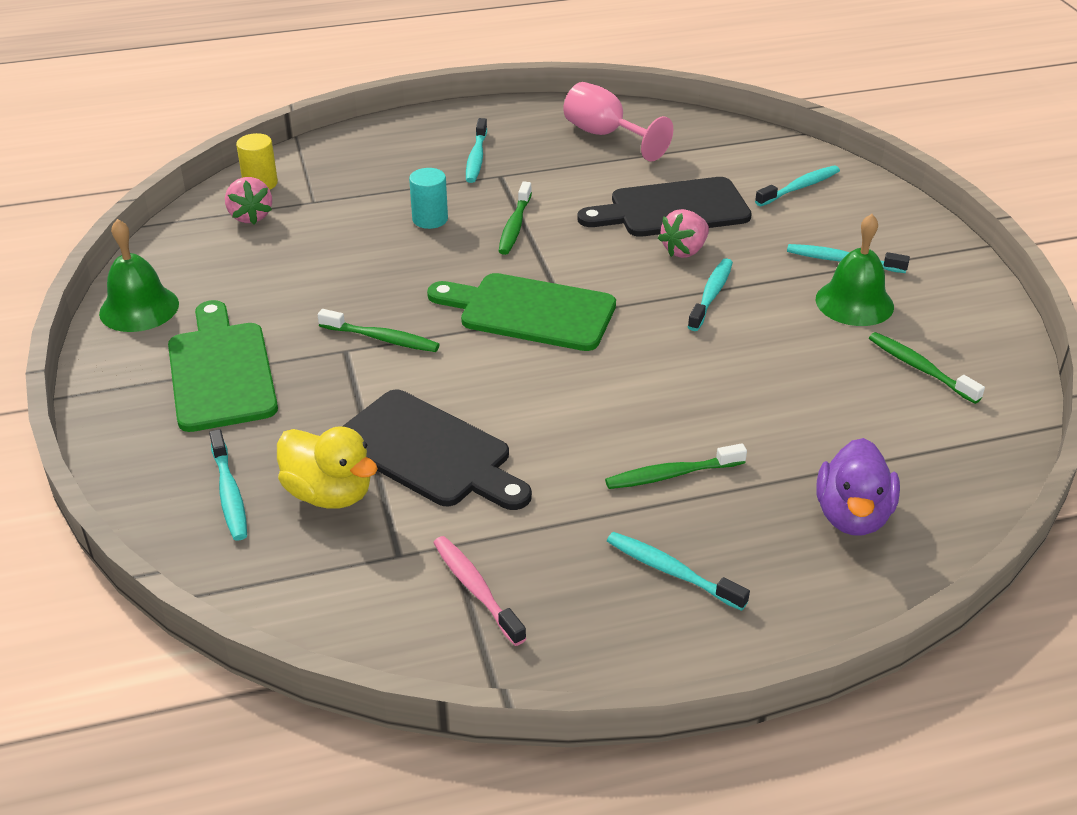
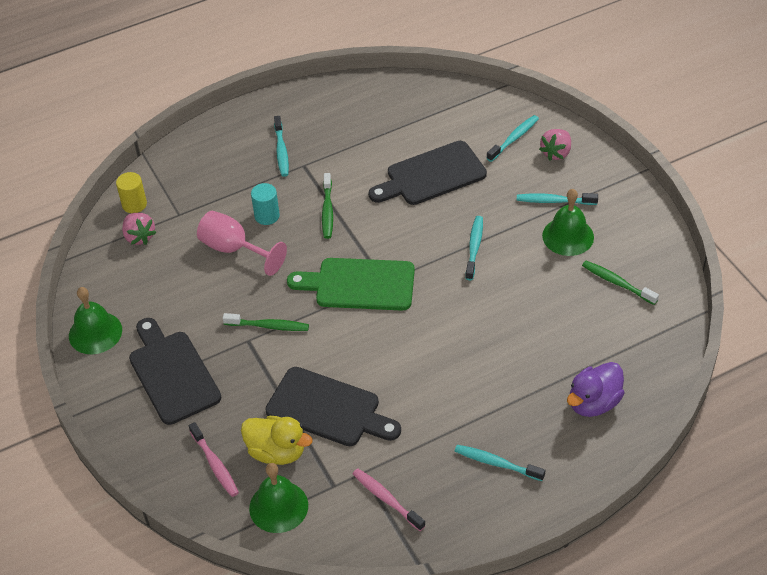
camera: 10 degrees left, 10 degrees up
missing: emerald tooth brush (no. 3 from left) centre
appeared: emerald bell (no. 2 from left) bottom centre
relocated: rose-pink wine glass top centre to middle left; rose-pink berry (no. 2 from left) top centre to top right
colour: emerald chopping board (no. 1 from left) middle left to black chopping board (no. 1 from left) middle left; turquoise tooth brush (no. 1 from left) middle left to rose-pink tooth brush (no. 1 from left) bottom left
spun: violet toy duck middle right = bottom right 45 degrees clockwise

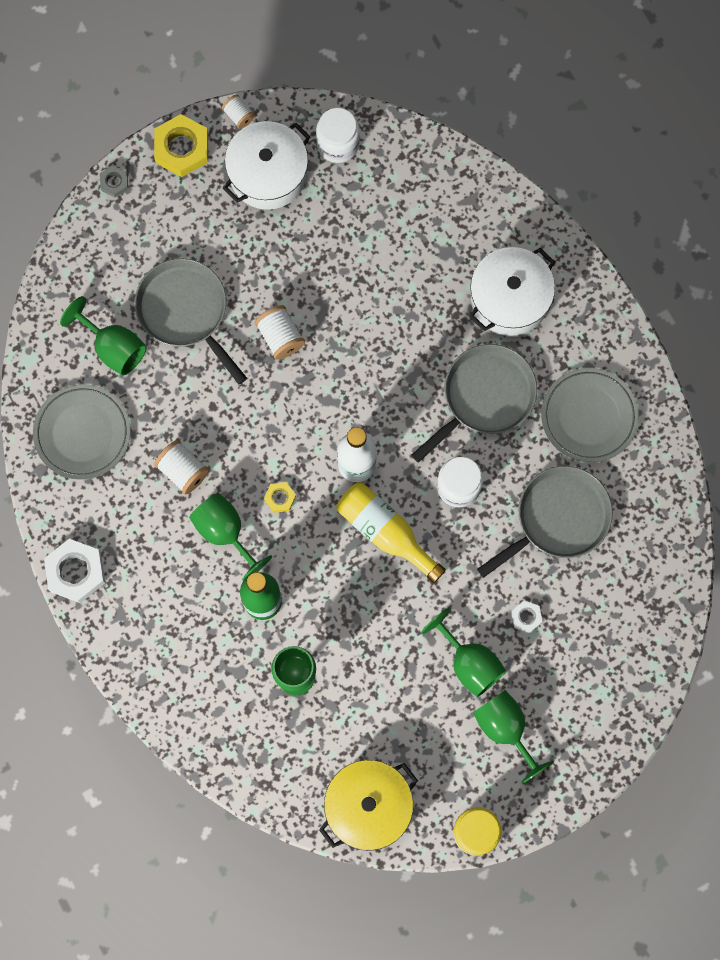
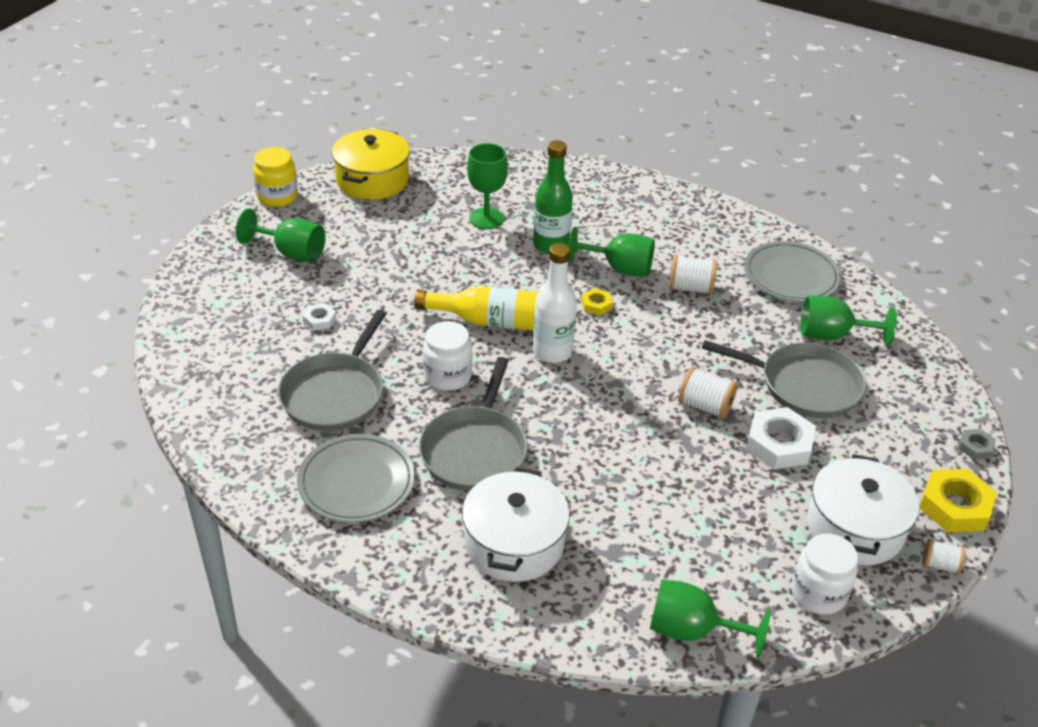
camera: 145 degrees right, 35 degrees down
relocated: emerald wine glass (no. 4 from left) bottom centre to bottom right; snow-white hexagon nut (no. 1 from left in the first image) middle left to snow-white hexagon nut (no. 2 from left) middle right

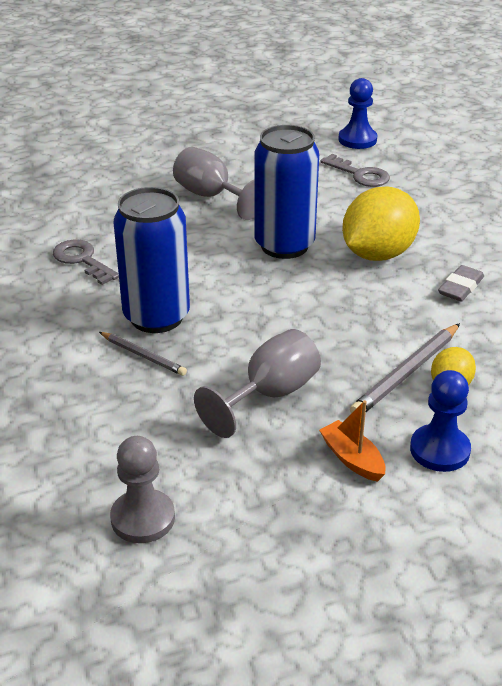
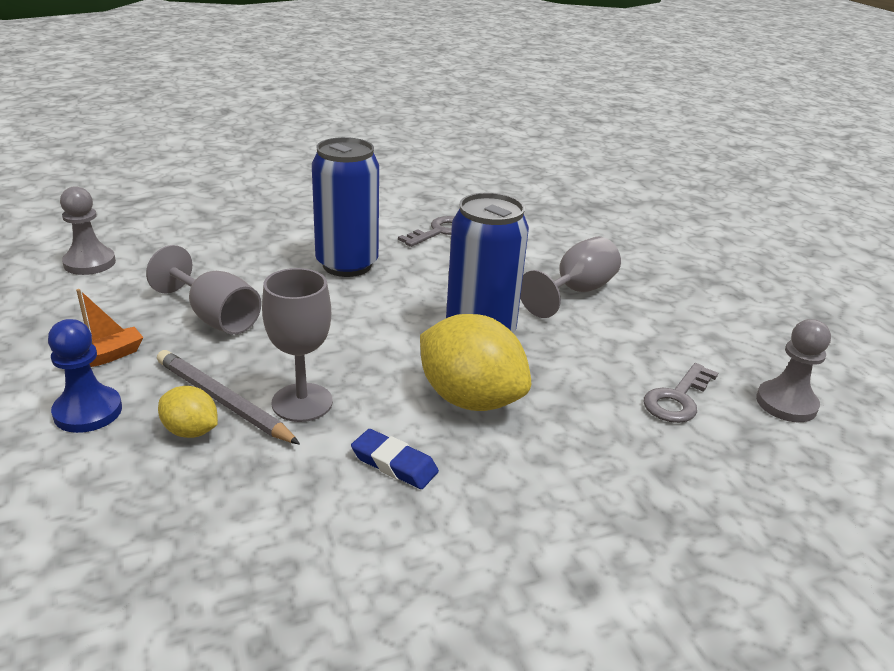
camera: 85 degrees right, 5 degrees down
missing: grey wooden pencil (no. 1 from left) middle left
appeared: grey wine glass (no. 2 from left) middle left
colour: grey eraser middle right to blue eraser bottom centre; blue chess pawn (no. 1 from left) top right to grey chess pawn (no. 2 from left) middle right

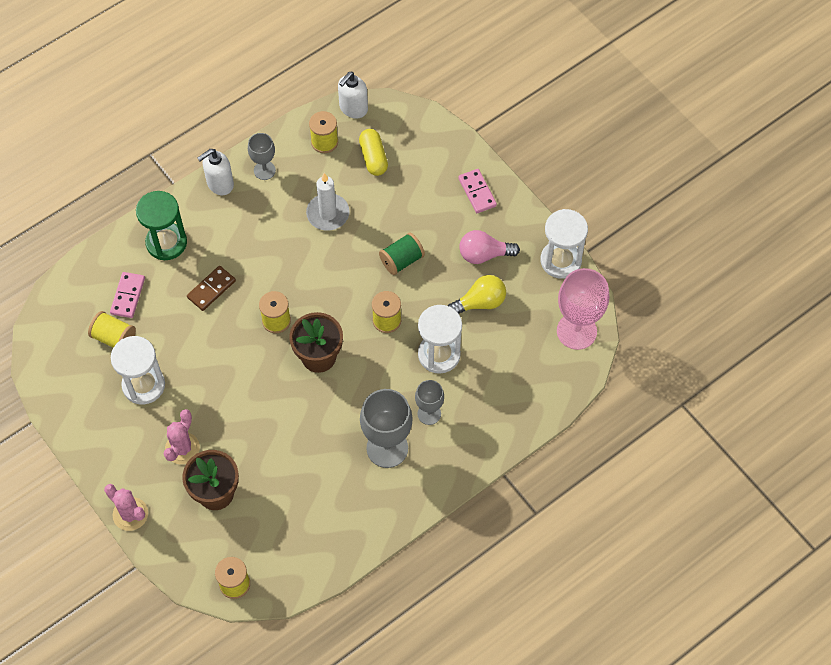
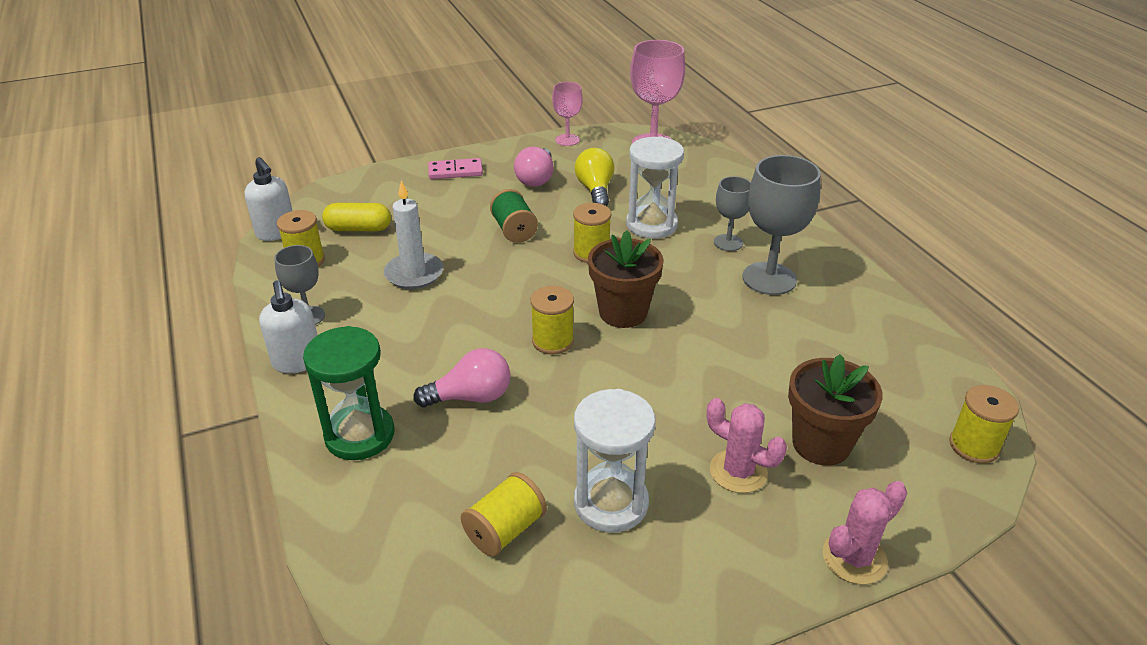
camera: 75 degrees left, 25 degrees down
missing: rose-pink domino (no. 1 from left) middle left
exchanged: brown domino middle left to rose-pink lightbulb (no. 1 from left) centre; snow-white sand timer (no. 3 from left) middle right to rose-pink wine glass (no. 1 from left) top centre

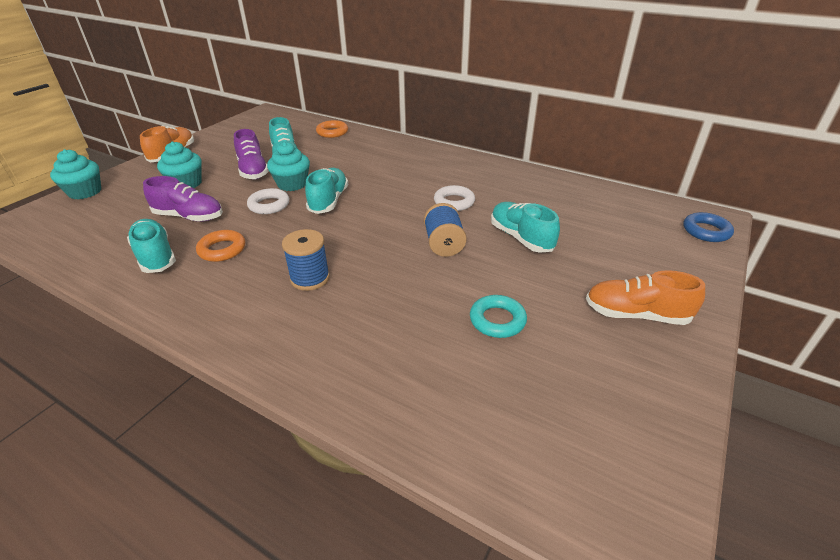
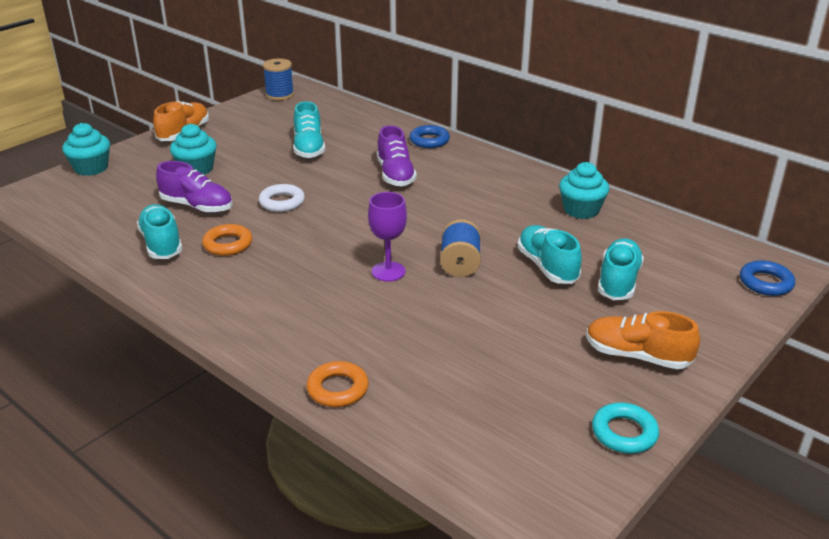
camera: 10 degrees right, 5 degrees down
missing: snow-white torus (no. 2 from left) centre
appeared: violet wine glass centre; blue torus (no. 1 from left) top centre
relocated: blue bobbin (no. 1 from left) centre to top centre; orange-coloured torus (no. 2 from left) top centre to bottom centre; violet shoe (no. 2 from left) top left to top centre; turquoise muffin (no. 3 from left) top centre to middle right; turquoise torus centre to bottom right; turquoise shoe (no. 3 from left in the first image) centre to turquoise shoe (no. 4 from left) middle right

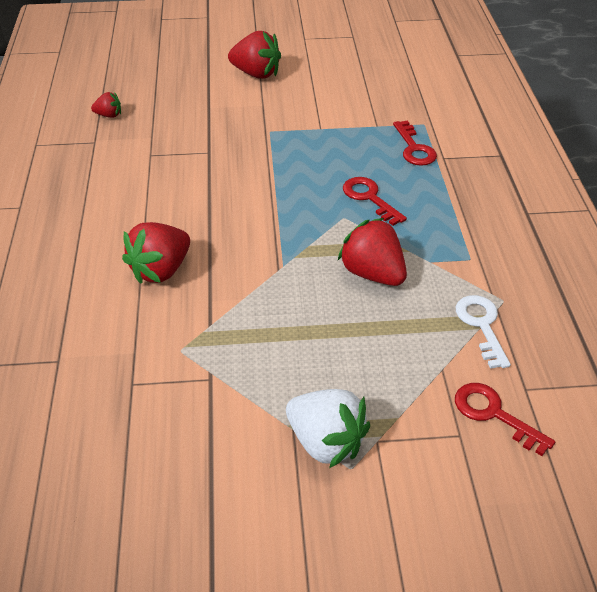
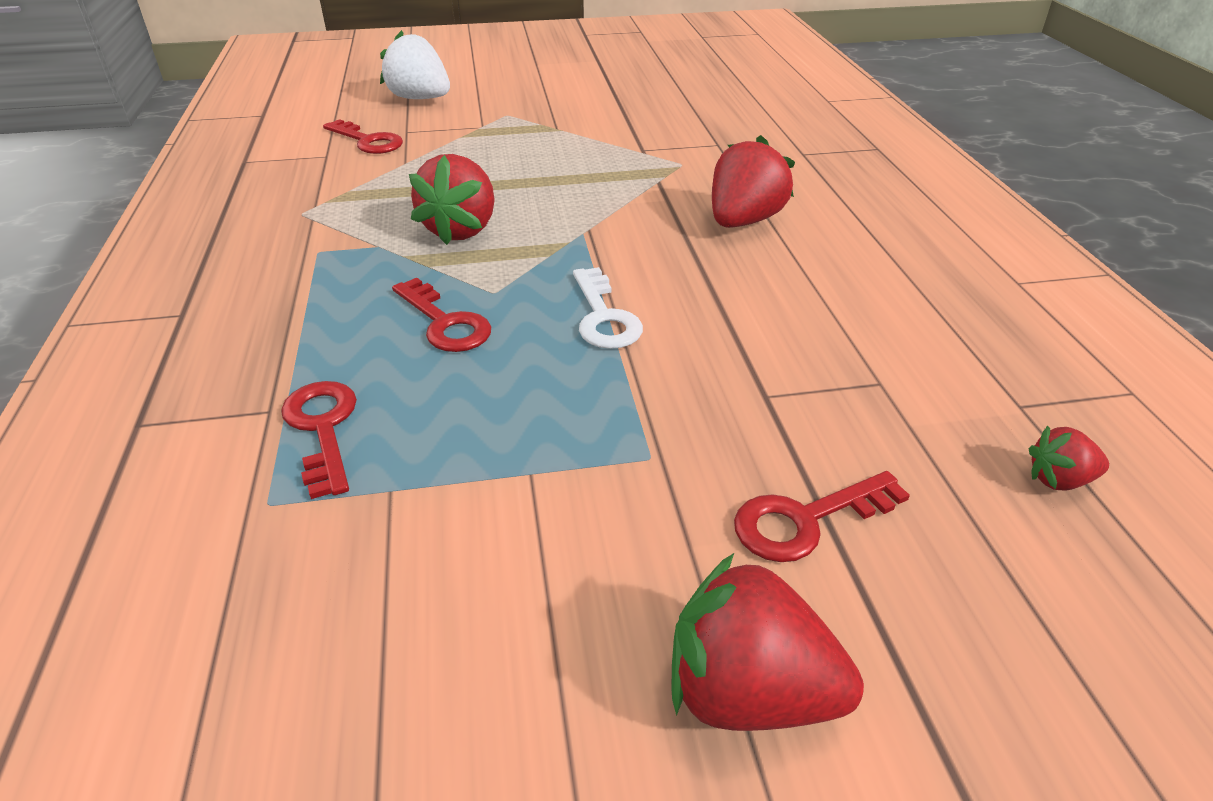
camera: 175 degrees right, 5 degrees down
appeared: scarlet key (no. 4 from left) middle right
relocated: snow-white berry bottom centre to top centre; snow-white key middle right to centre
spun: scarlet berry (no. 4 from left in the first image) centre = top centre 60 degrees clockwise

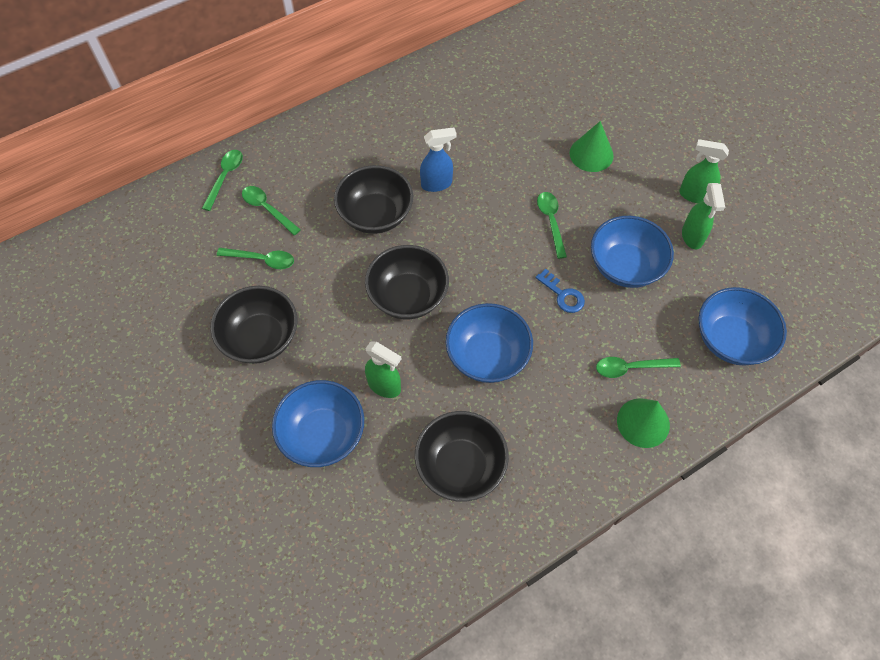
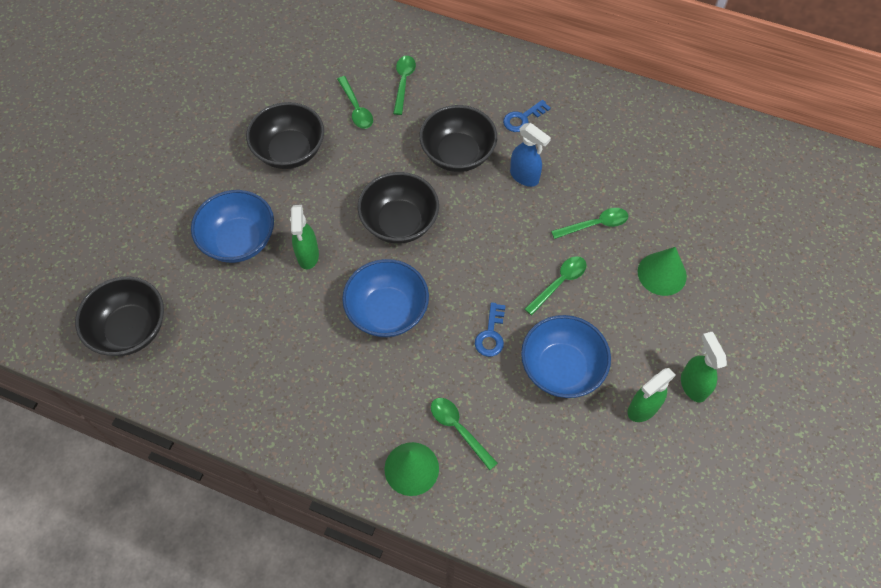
camera: 55 degrees right, 0 degrees up
missing: blue serving bowl (no. 4 from left) middle right
appeared: blue key (no. 2 from left) top centre
relocated: black serving bowl (no. 4 from left in the first image) bottom centre to black serving bowl (no. 1 from left) middle left; emerald teaspoon (no. 1 from left in the first image) top left to emerald teaspoon (no. 5 from left) middle right

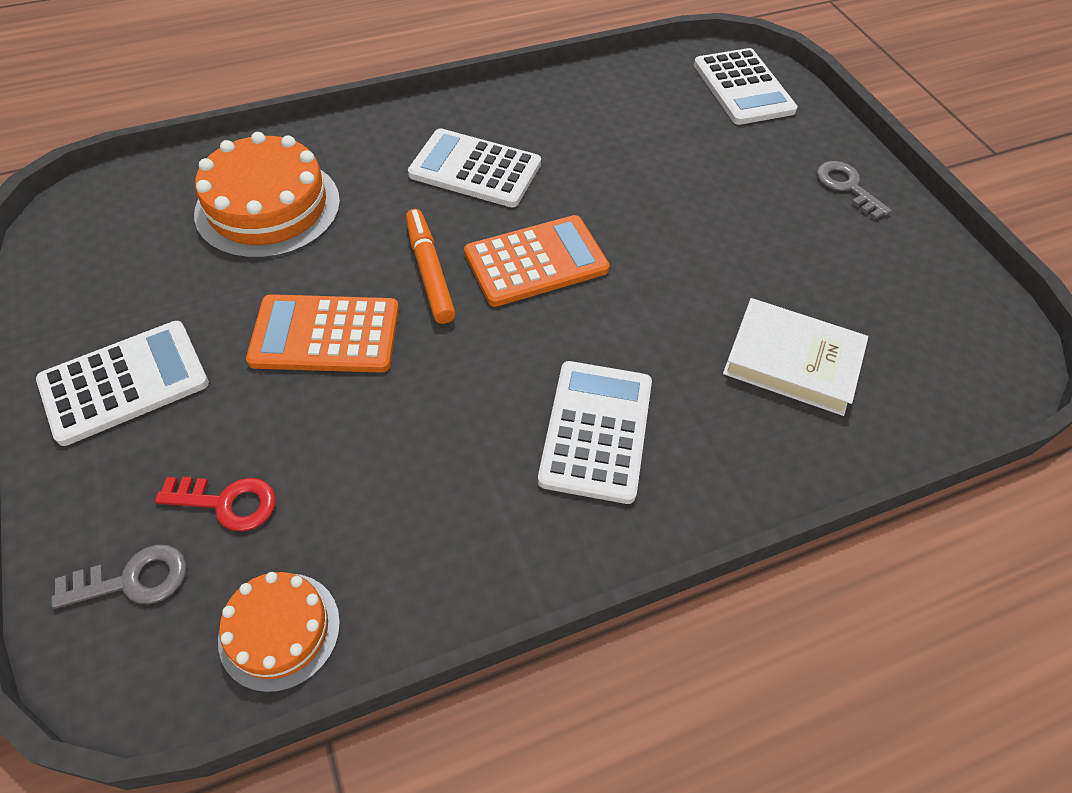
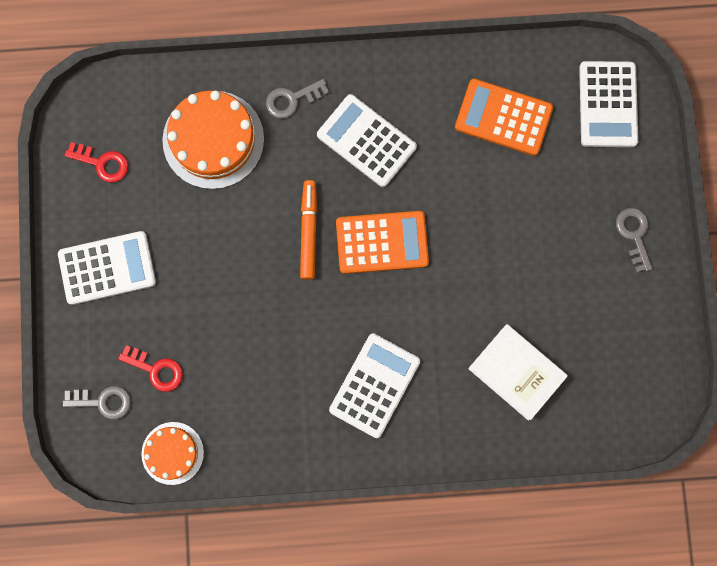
camera: 20 degrees right, 25 degrees up
appeared: scarlet key (no. 1 from left) top left; grey key (no. 2 from left) top centre
relocated: orange-coloured adding machine (no. 1 from left in the first image) middle left to orange-coloured adding machine (no. 2 from left) top right

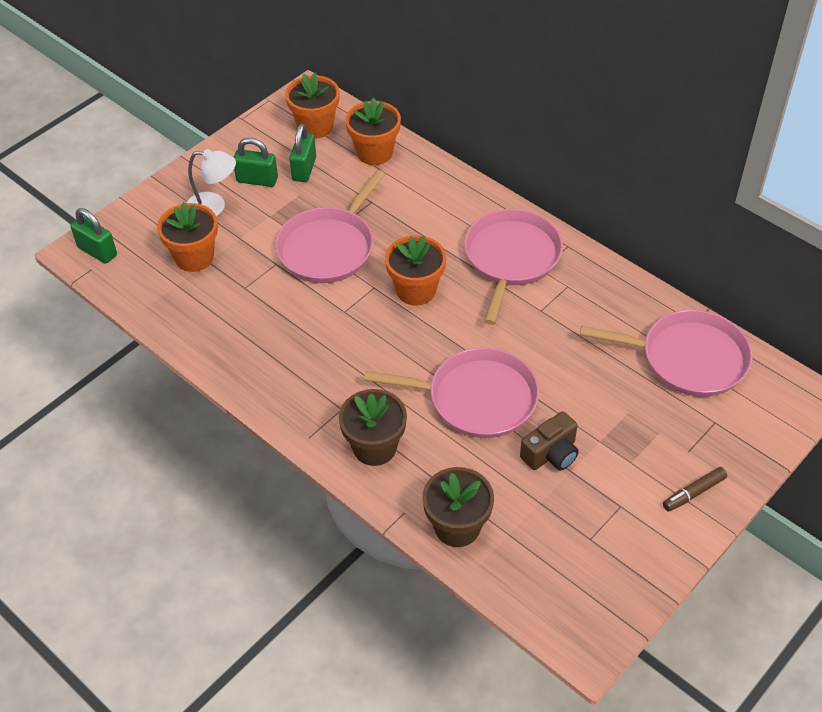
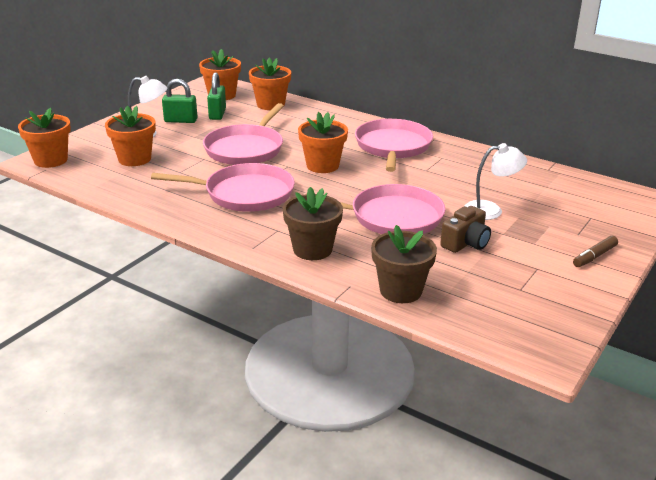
camera: 10 degrees left, 20 degrees down
appeared: snow-white reading lamp (no. 2 from left) middle right
relocated: rose-pink pan (no. 4 from left in the first image) middle right to rose-pink pan (no. 1 from left) centre
exchanged: emerald lock (no. 1 from left) top left to orange-coloured flower pot (no. 1 from left) top left

